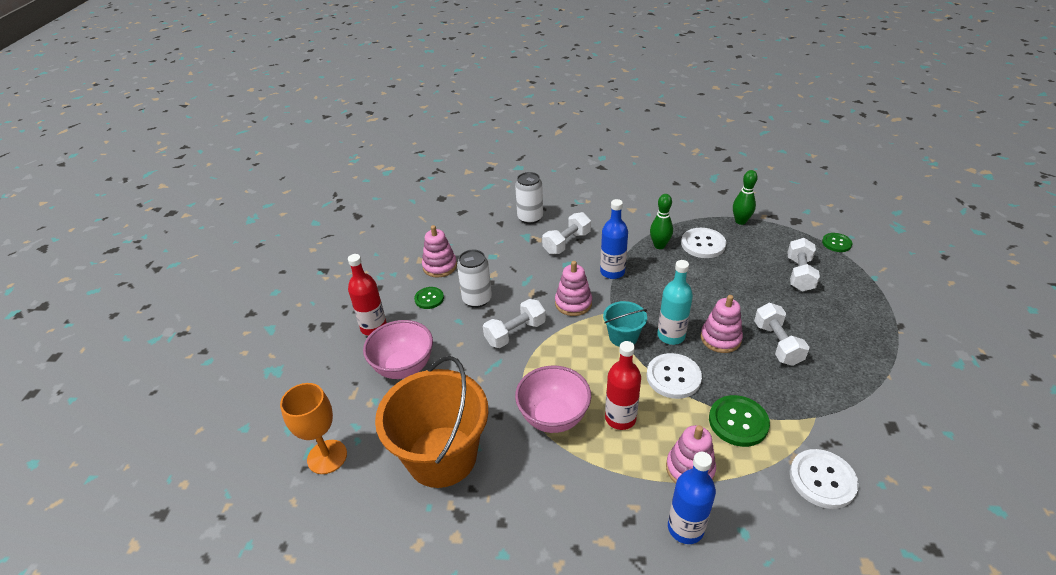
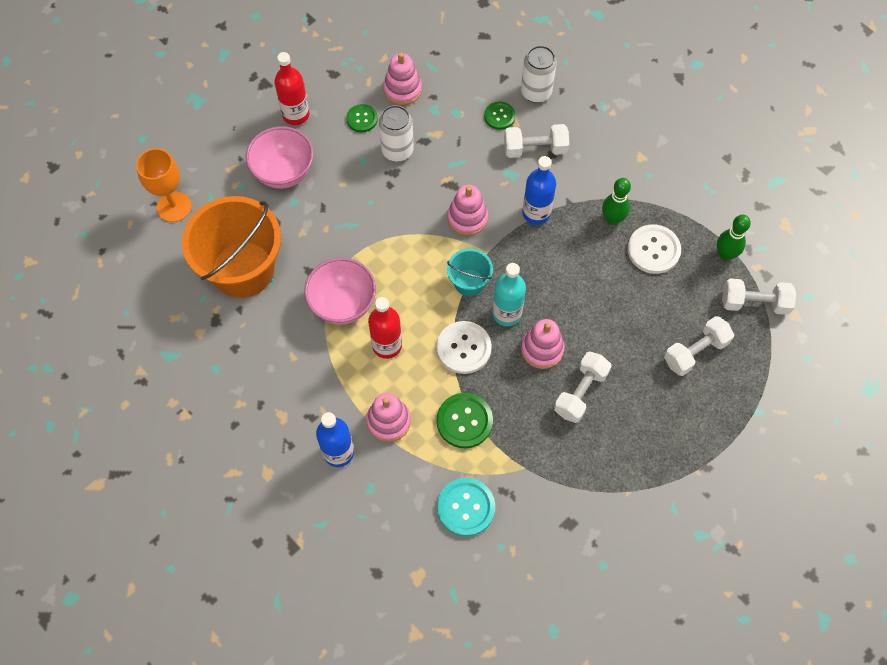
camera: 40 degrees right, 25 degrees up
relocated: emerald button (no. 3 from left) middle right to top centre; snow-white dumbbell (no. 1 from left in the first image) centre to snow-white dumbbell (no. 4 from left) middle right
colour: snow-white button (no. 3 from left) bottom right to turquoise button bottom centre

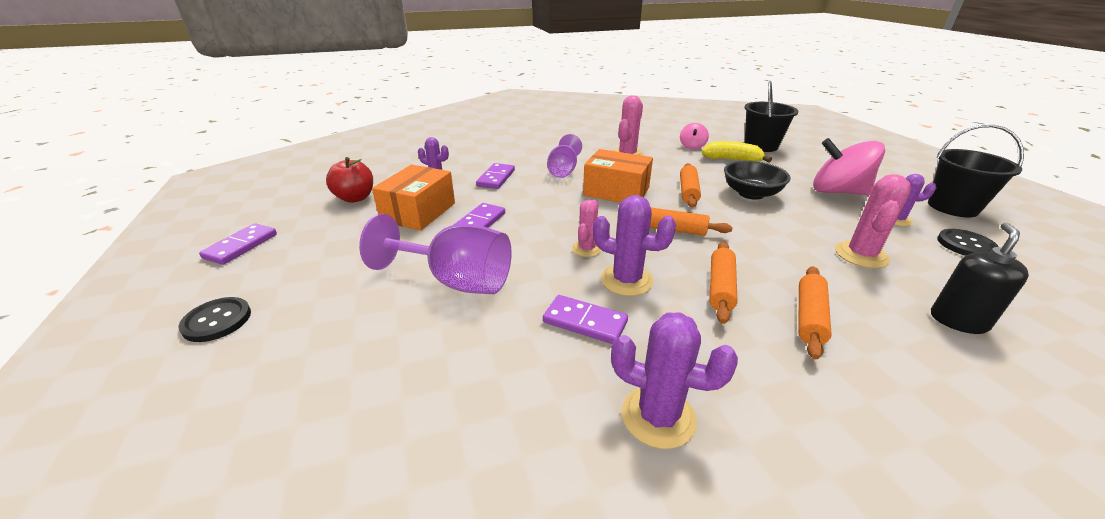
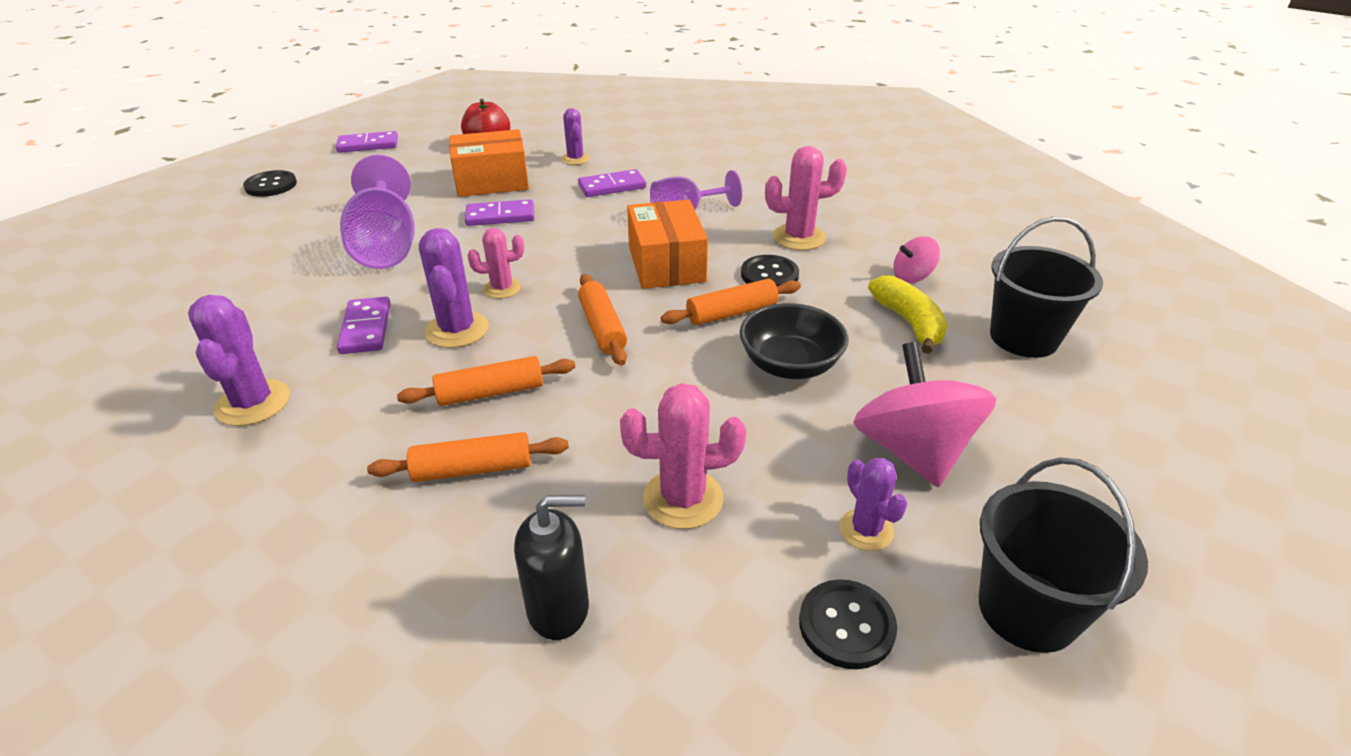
camera: 55 degrees right, 5 degrees up
appeared: black button (no. 2 from left) centre

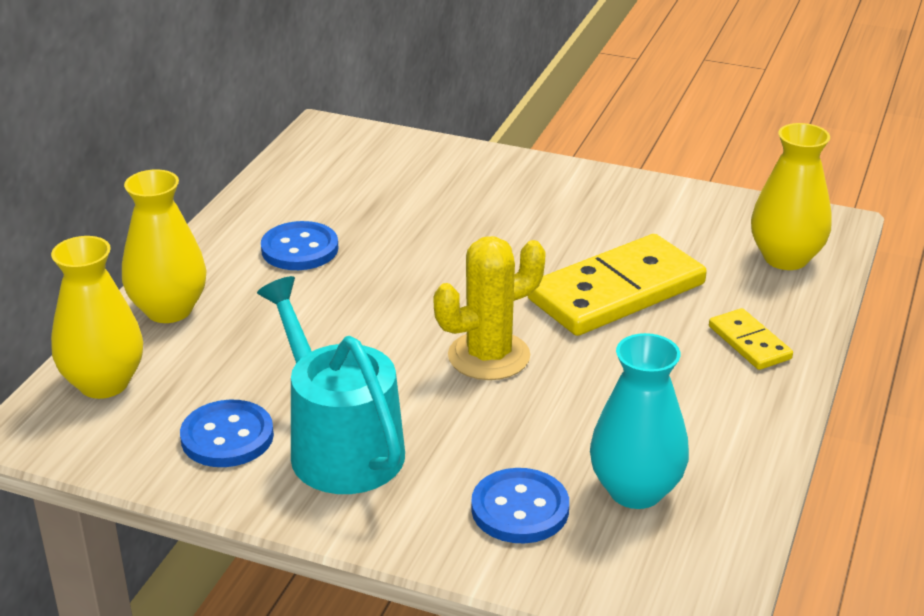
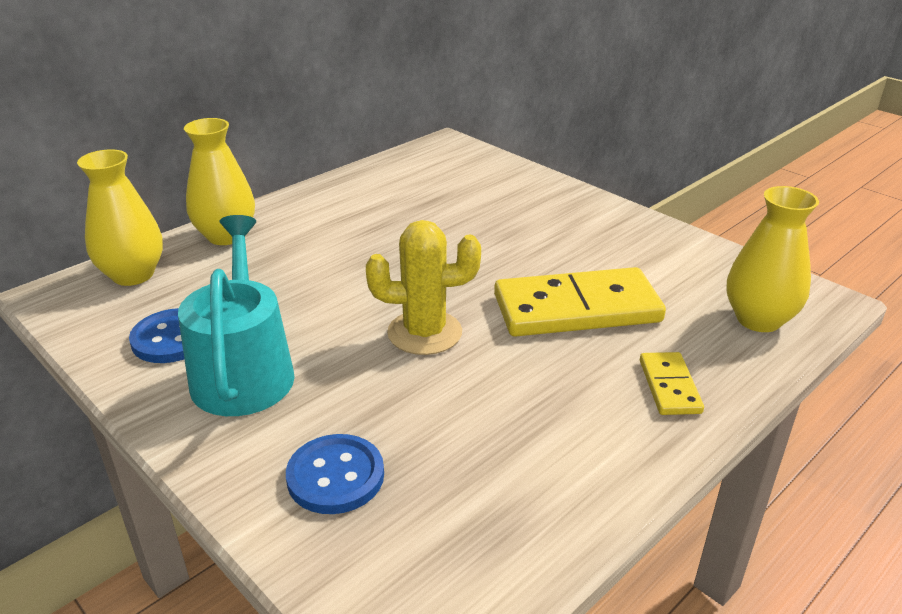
camera: 25 degrees right, 0 degrees up
missing: blue button (no. 2 from left) middle left; turquoise tall vase bottom right

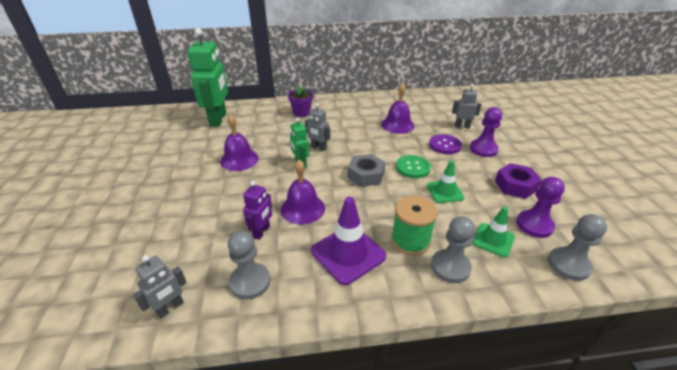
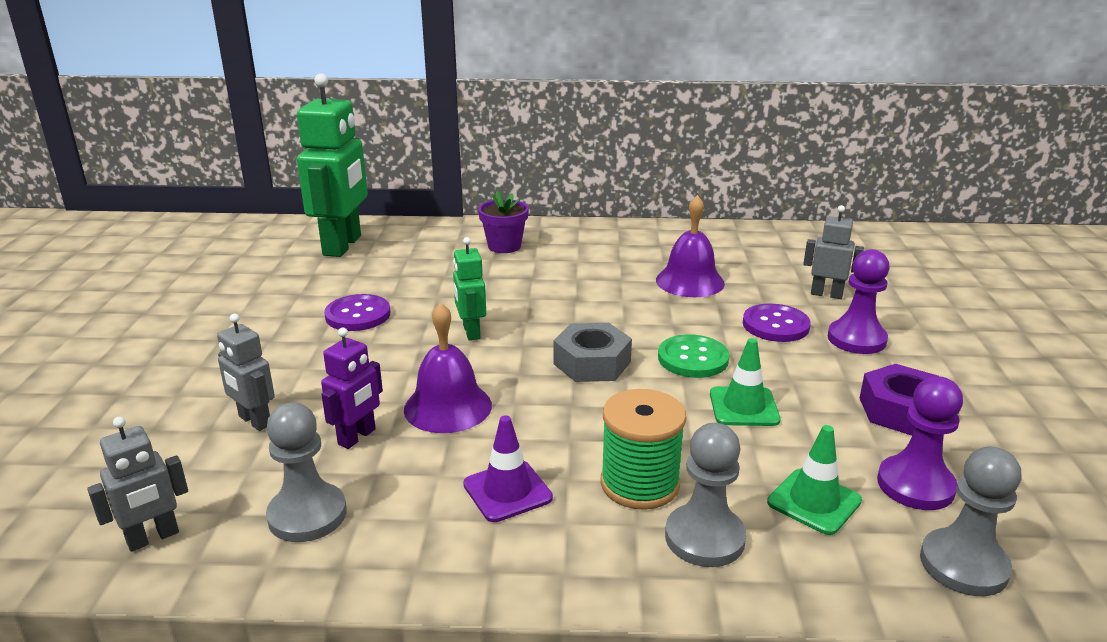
camera: 10 degrees right, 10 degrees down
relocated: grey robot (no. 2 from left) centre to middle left
exchanged: violet bell (no. 1 from left) centre to violet button (no. 1 from left) middle left
size: violet traffic cone centre = bottom centre x0.62

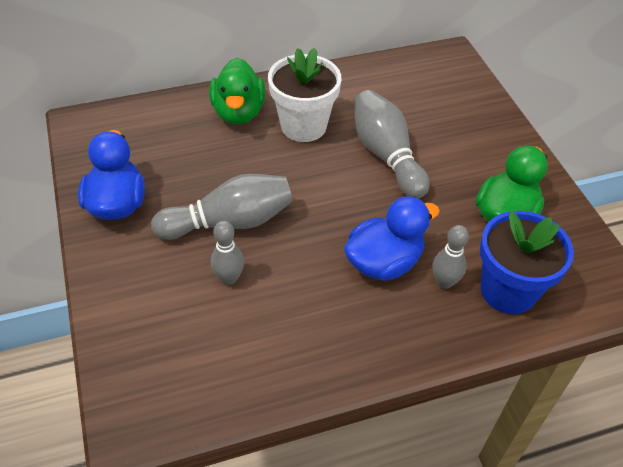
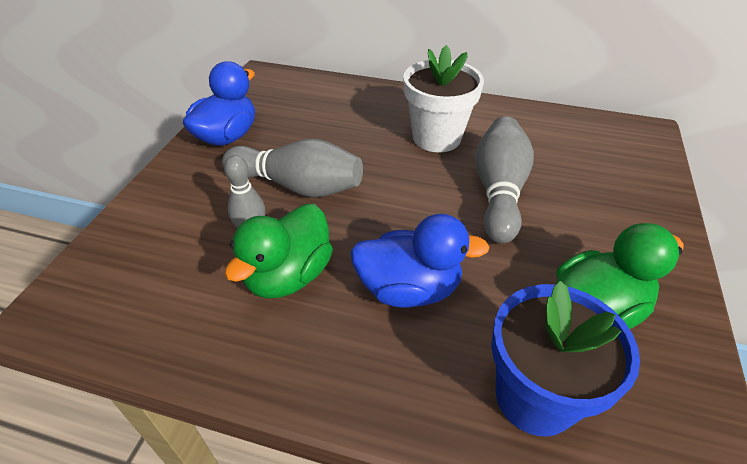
camera: 35 degrees right, 5 degrees down
missing: grey bowling pin (no. 4 from left) middle right
relocated: emerald toy duck (no. 1 from left) top centre to centre

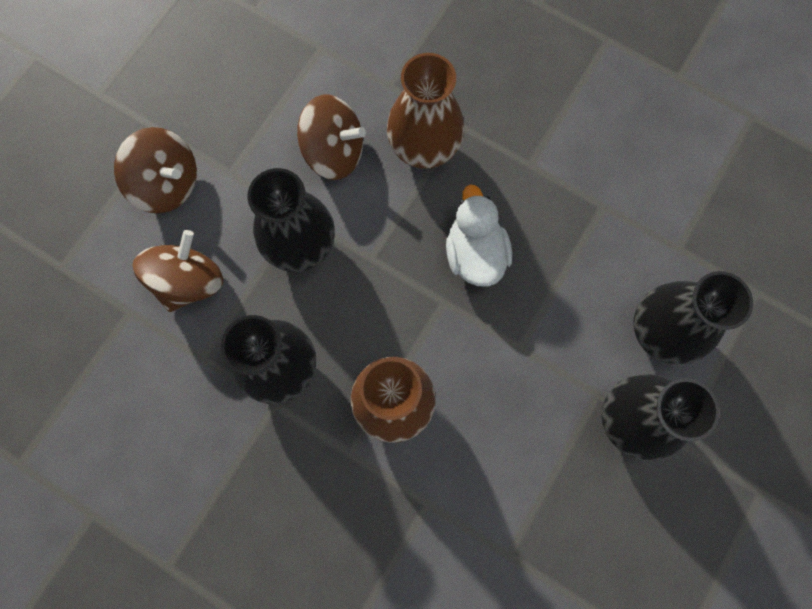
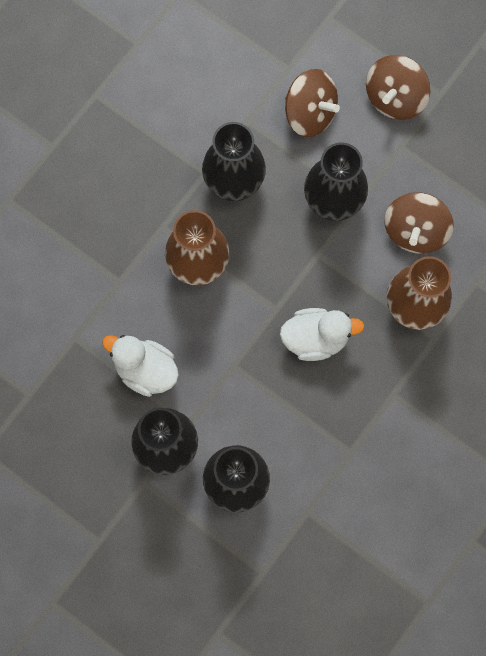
camera: 95 degrees right, 0 degrees up
appeared: snow-white toy duck (no. 1 from left) middle left

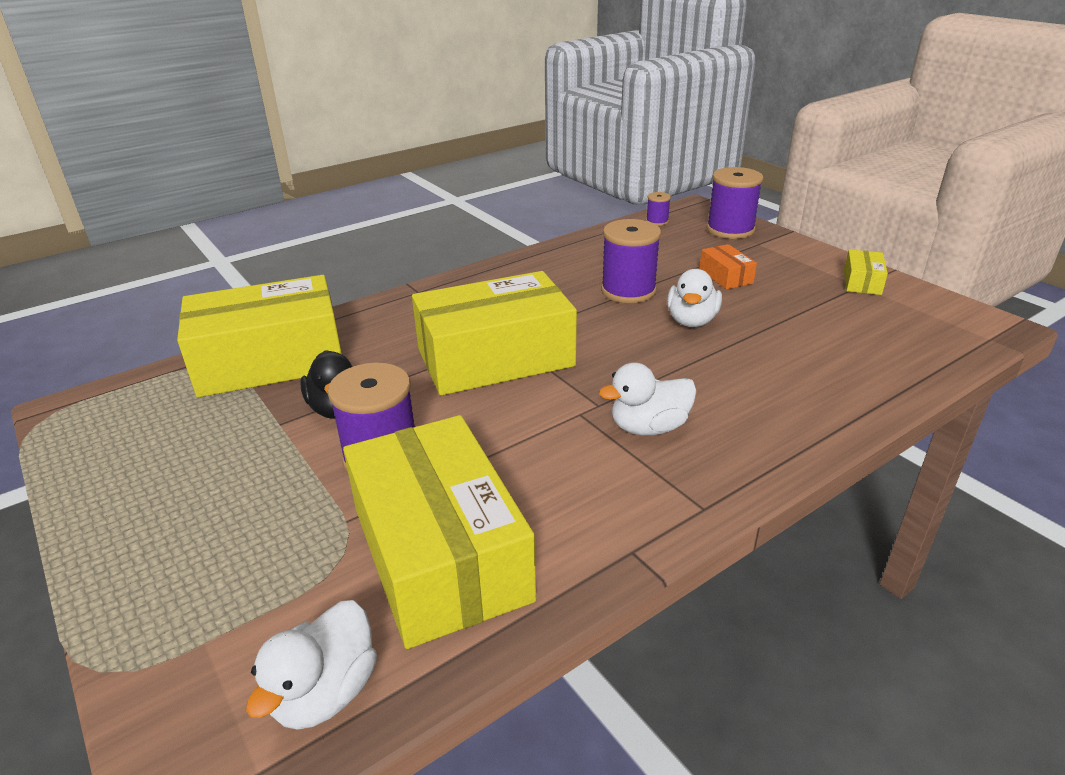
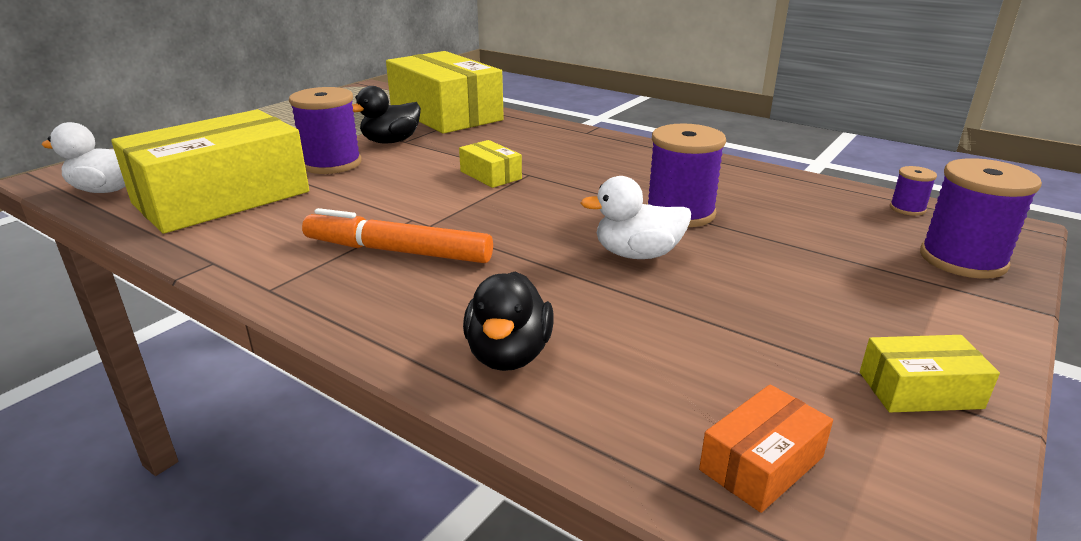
camera: 70 degrees right, 5 degrees down
appeared: black toy duck (no. 2 from left) centre
relocated: orange-coloured box middle right to bottom right
exchanged: snow-white toy duck (no. 2 from left) centre to orange-coloured felt pen centre
size: bright yellow box (no. 3 from left) centre = top centre x0.42

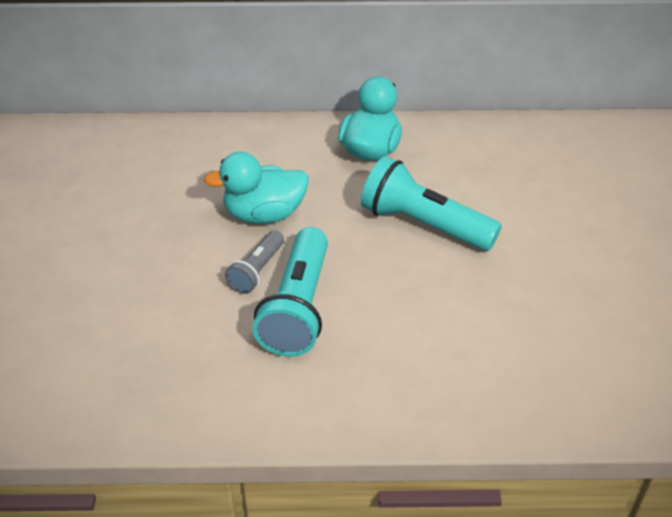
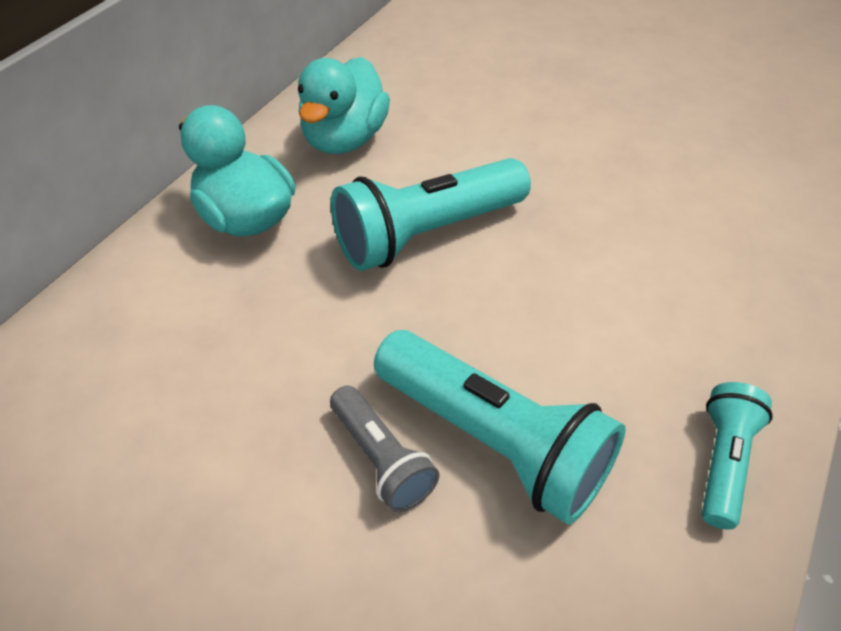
camera: 60 degrees left, 5 degrees up
appeared: turquoise flashlight (no. 3 from left) bottom right
relocated: turquoise toy duck (no. 1 from left in the first image) centre to turquoise toy duck (no. 2 from left) top centre

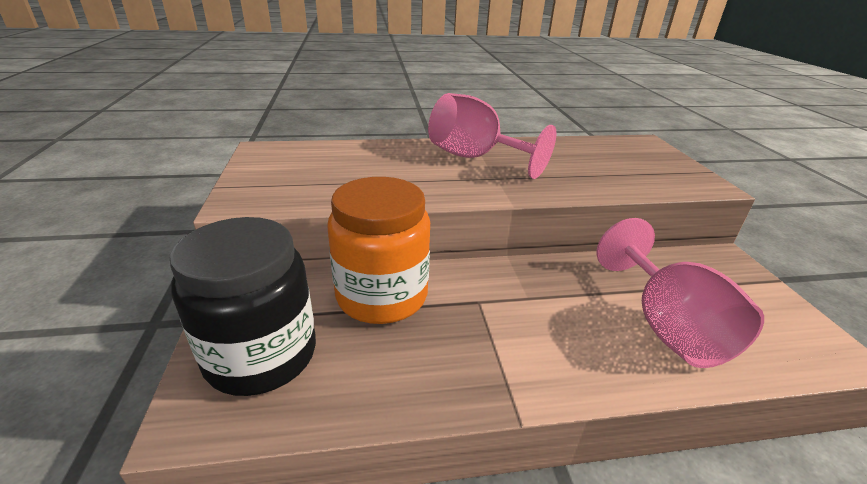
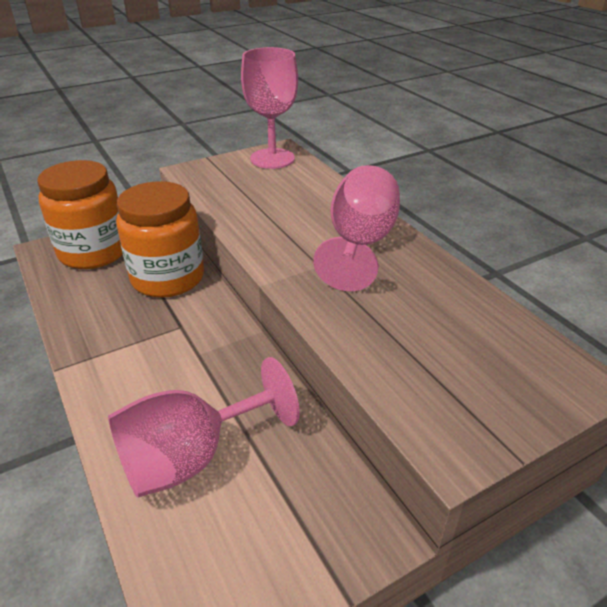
camera: 70 degrees right, 5 degrees up
appeared: rose-pink wine glass (no. 2 from left) top centre
colour: black jar middle left to orange-coloured jar (no. 1 from left) middle left

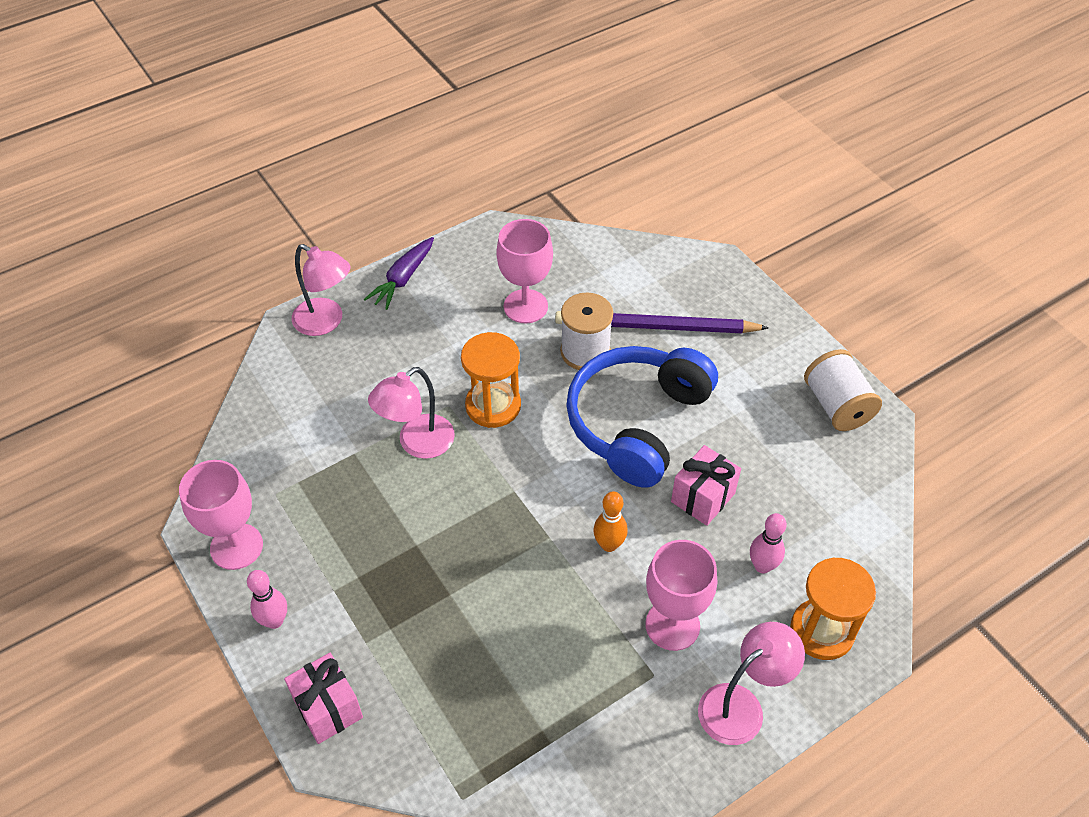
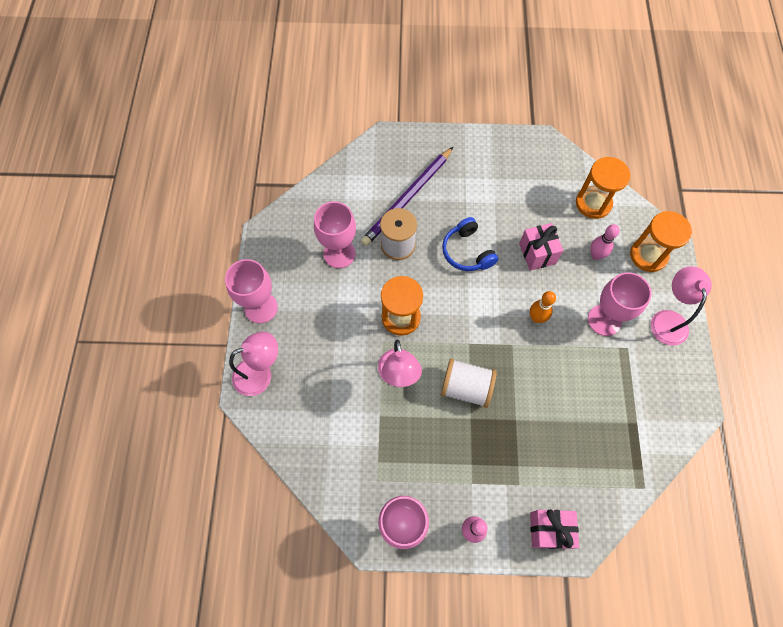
camera: 55 degrees left, 15 degrees up
appeared: orange-coloured sand timer (no. 2 from left) top right
relocated: snow-white bobbin (no. 2 from left) middle right to centre
exchanged: violet toy carrot centre to rose-pink wine glass (no. 1 from left) middle left
size: blue headset centre = centre x0.55

